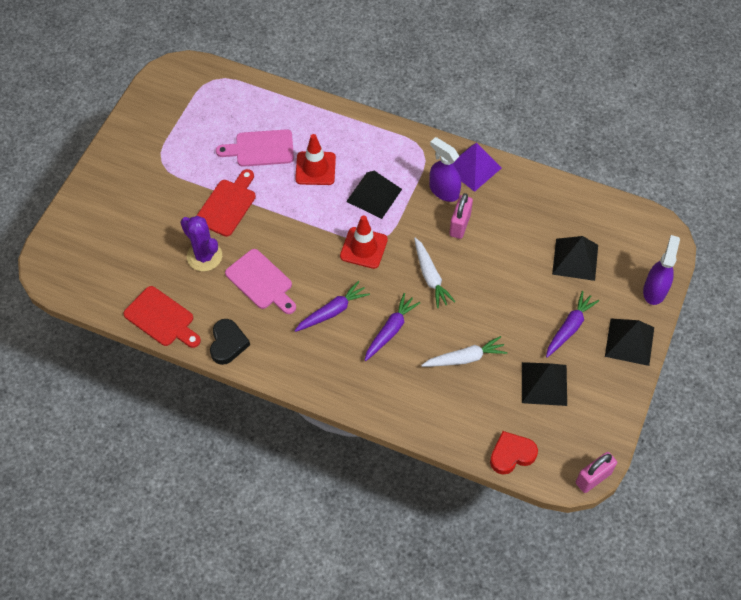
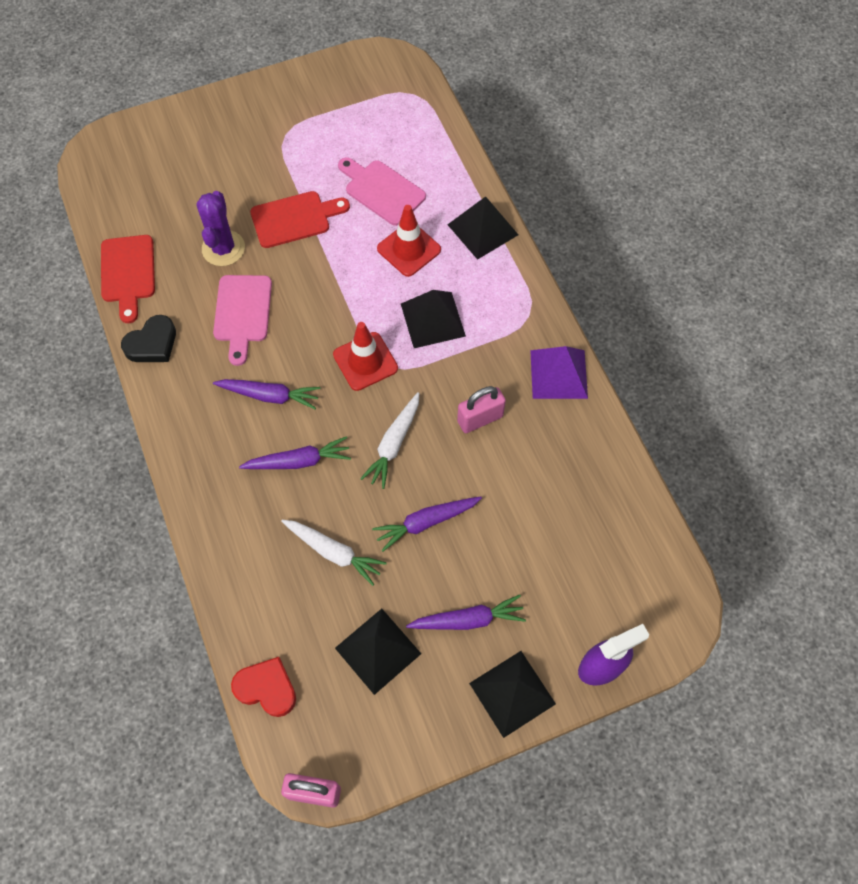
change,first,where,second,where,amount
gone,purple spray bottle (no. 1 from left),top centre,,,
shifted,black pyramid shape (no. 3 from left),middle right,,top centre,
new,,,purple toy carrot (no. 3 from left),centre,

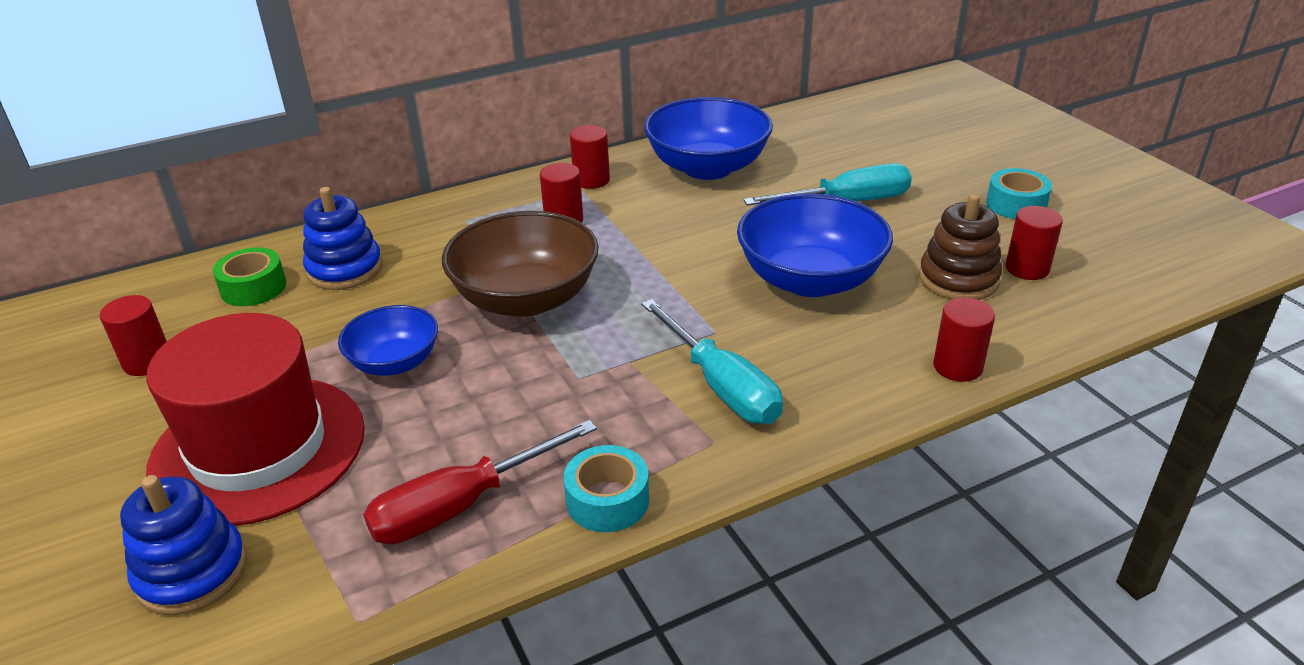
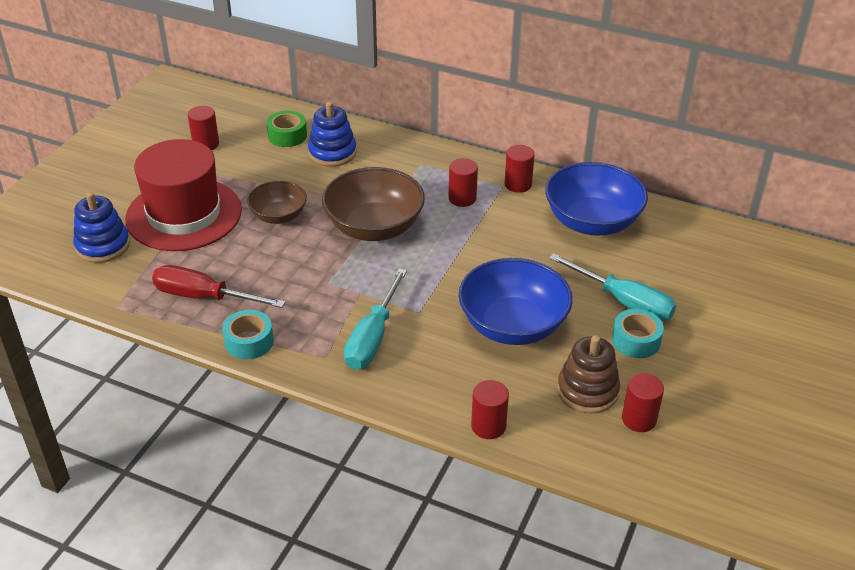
change,first,where,second,where,amount
repainted,cobalt serving bowl (no. 1 from left),middle left,russet serving bowl (no. 1 from left),middle left,
shifted,aqua tape (no. 2 from left),top right,,middle right,

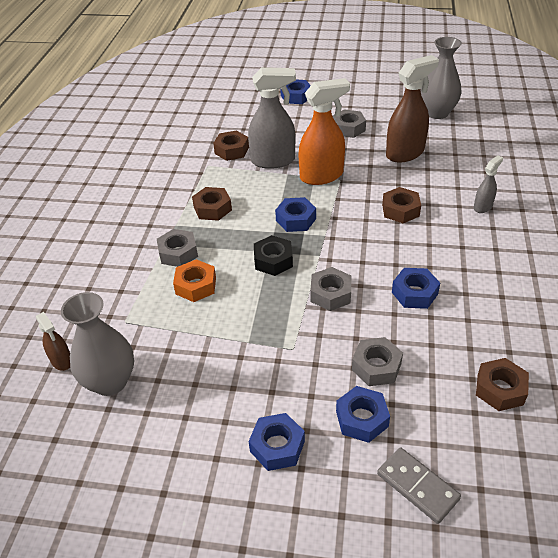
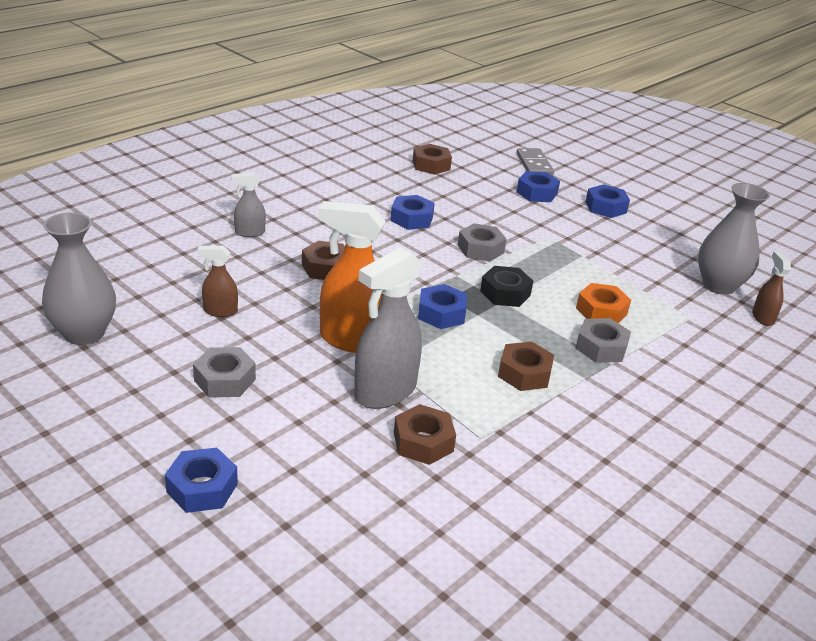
change,first,where,second,where,amount
rotated,grey spray bottle (no. 1 from left in the first image),top centre,grey spray bottle (no. 2 from left),centre,75 degrees counterclockwise
gone,grey hex nut (no. 4 from left),middle right,,,
scaled,russet spray bottle (no. 2 from left in the first image),top right,russet spray bottle (no. 1 from left),middle left,x0.51

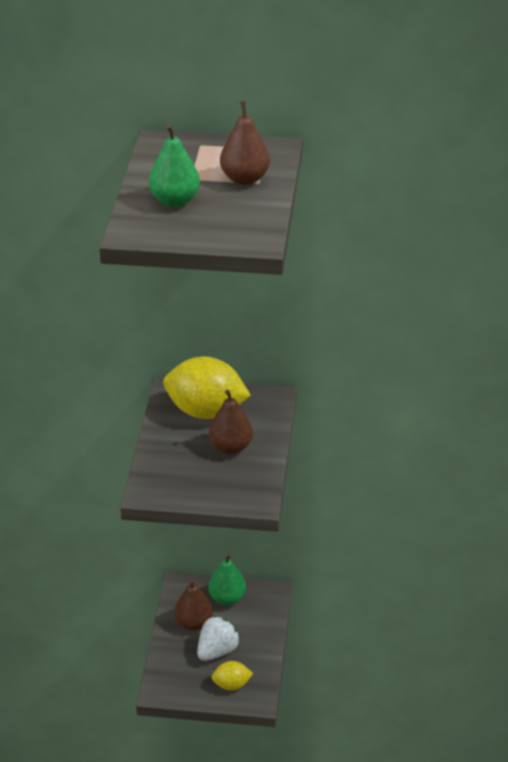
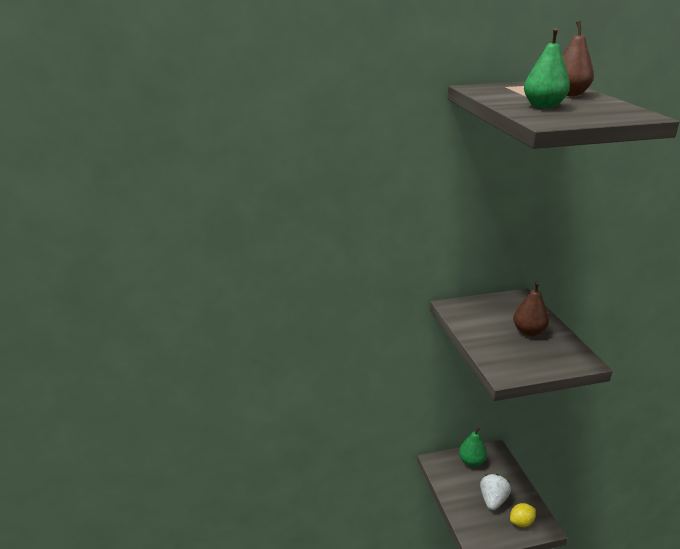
change,first,where,second,where,amount
gone,bright yellow lemon (no. 1 from left),centre,,,
gone,russet pear fruit (no. 1 from left),bottom centre,,,

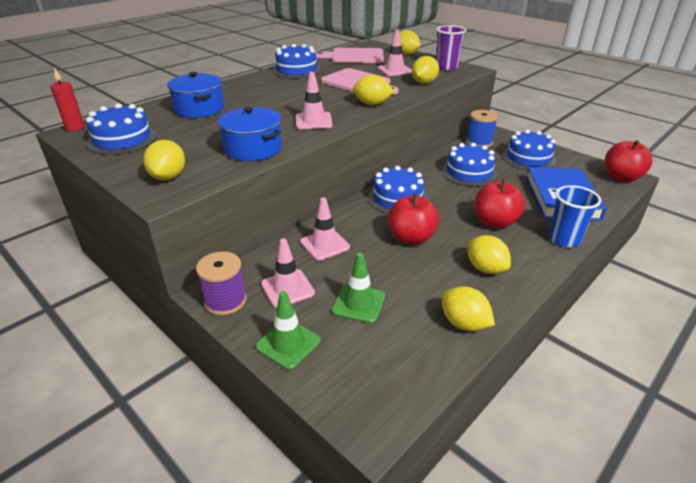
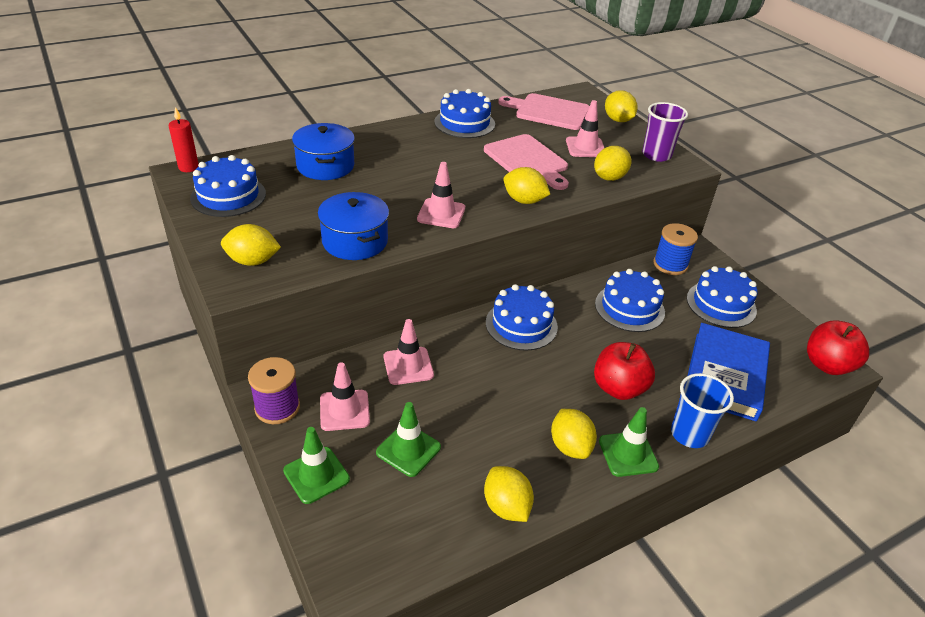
change,first,where,second,where,amount
rotated,bright yellow lemon (no. 1 from left),top left,,middle left,75 degrees clockwise
gone,red apple fruit (no. 1 from left),centre,,,
new,,,emerald road cone (no. 3 from left),bottom right,

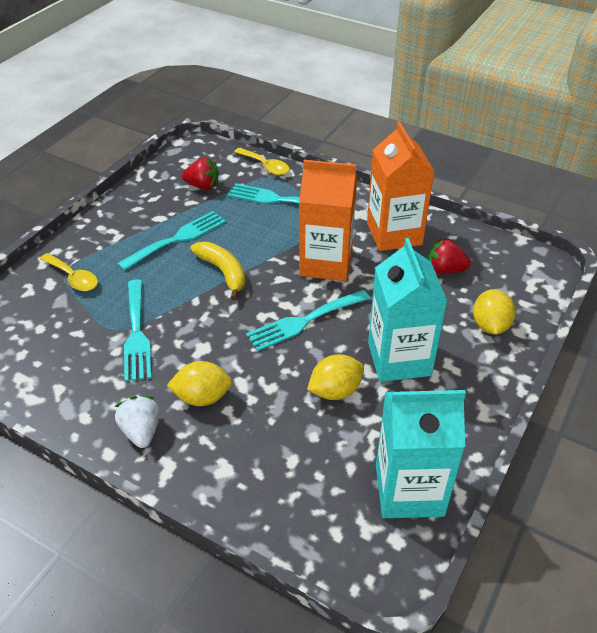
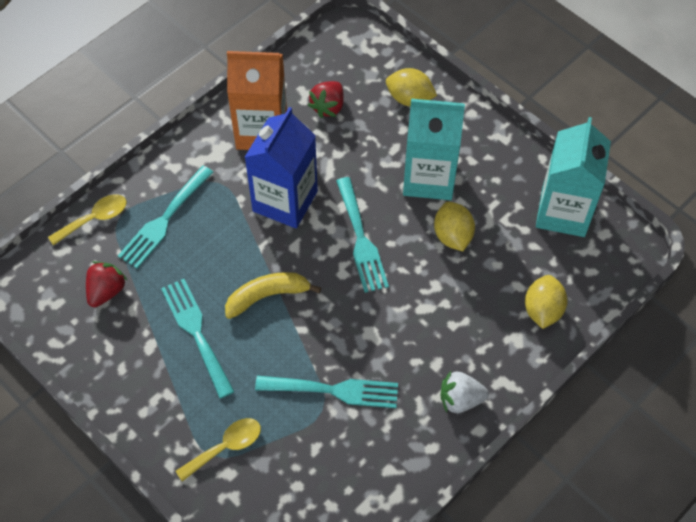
change,first,where,second,where,amount
shifted,bright yellow lemon (no. 1 from left in the first image),centre,bright yellow lemon (no. 3 from left),middle right,
repainted,orange milk carton (no. 1 from left),centre,cobalt milk carton,top centre,

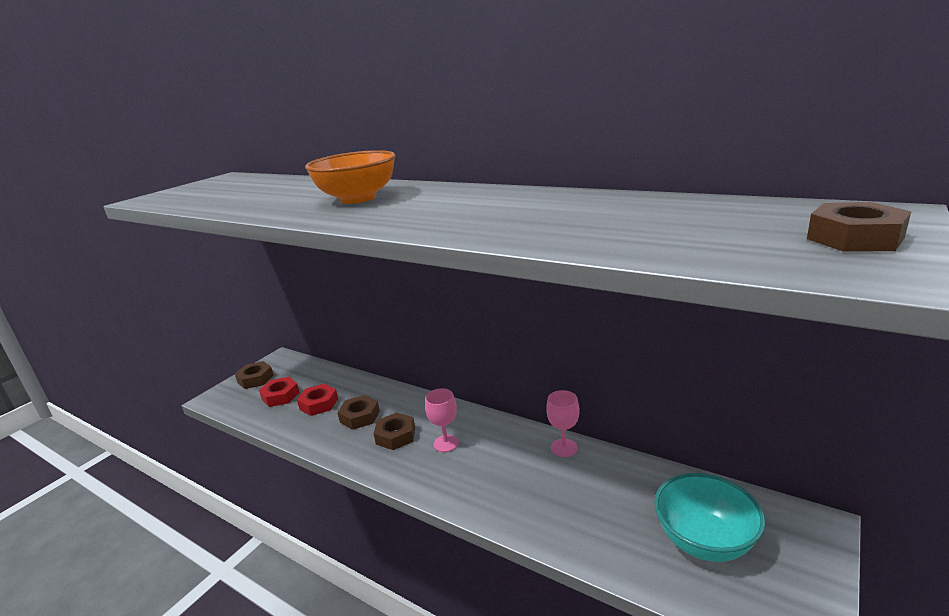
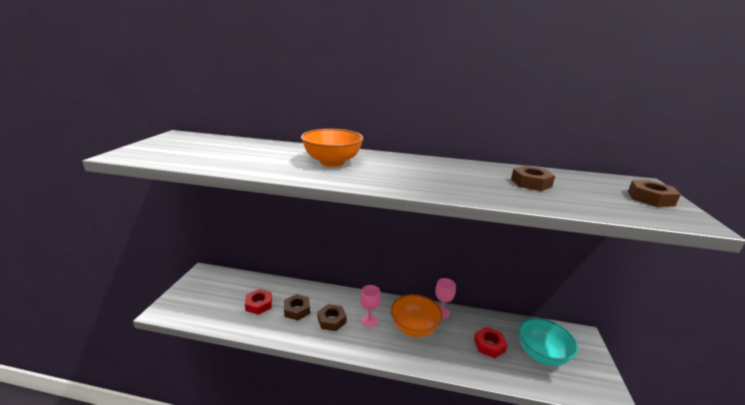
change,first,where,second,where,amount
shifted,russet hex nut (no. 1 from left in the first image),middle left,russet hex nut (no. 3 from left),middle right,
shifted,red hex nut (no. 1 from left in the first image),middle left,red hex nut (no. 2 from left),bottom centre,
new,,,orange serving bowl (no. 2 from left),bottom centre,

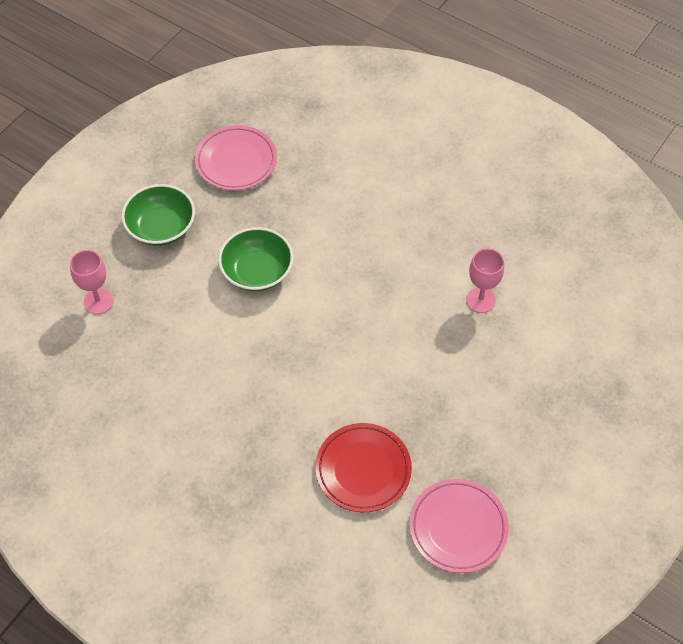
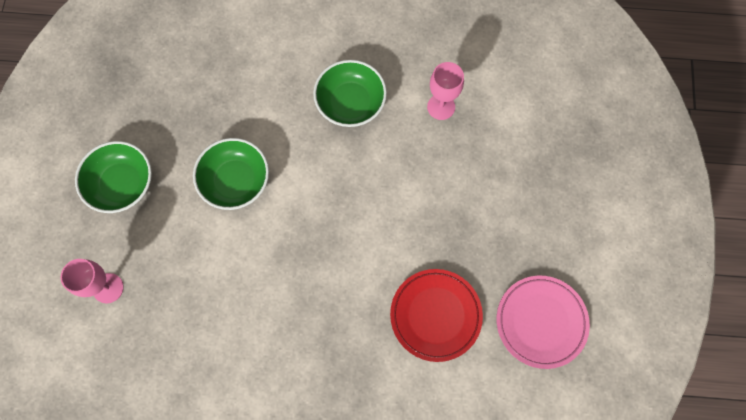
change,first,where,second,where,amount
gone,pink flat dish (no. 1 from left),top centre,,,
new,,,emerald serving bowl (no. 3 from left),top centre,

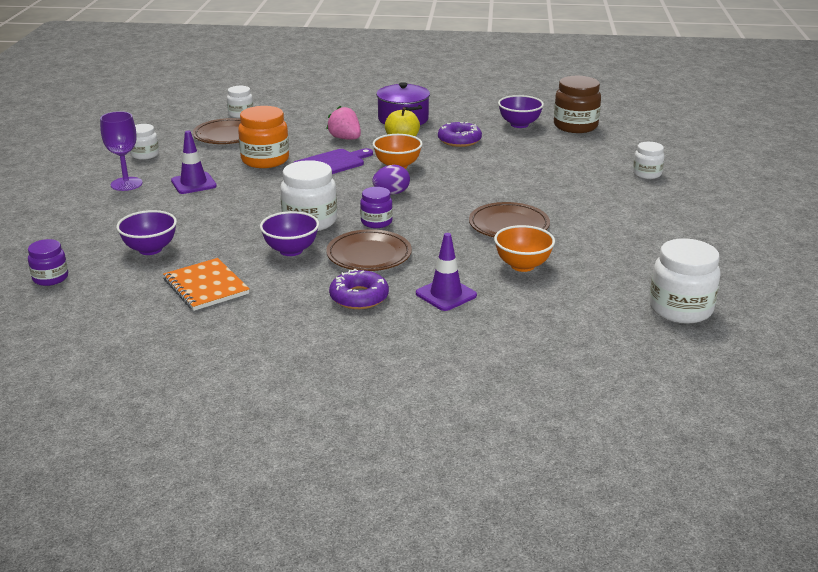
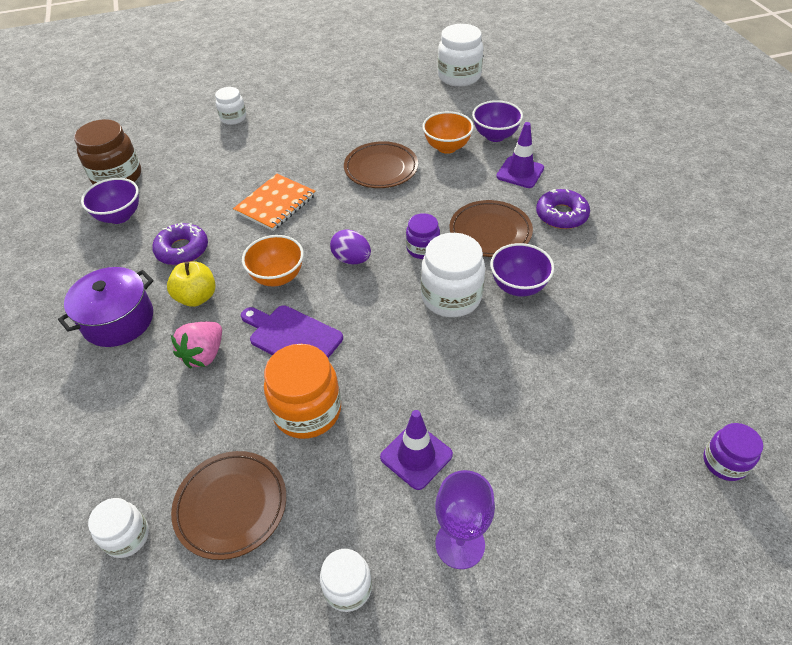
change,first,where,second,where,amount
shifted,purple serving bowl (no. 1 from left in the first image),middle left,purple serving bowl (no. 2 from left),top centre,
shifted,orange notepad,middle left,,top centre,

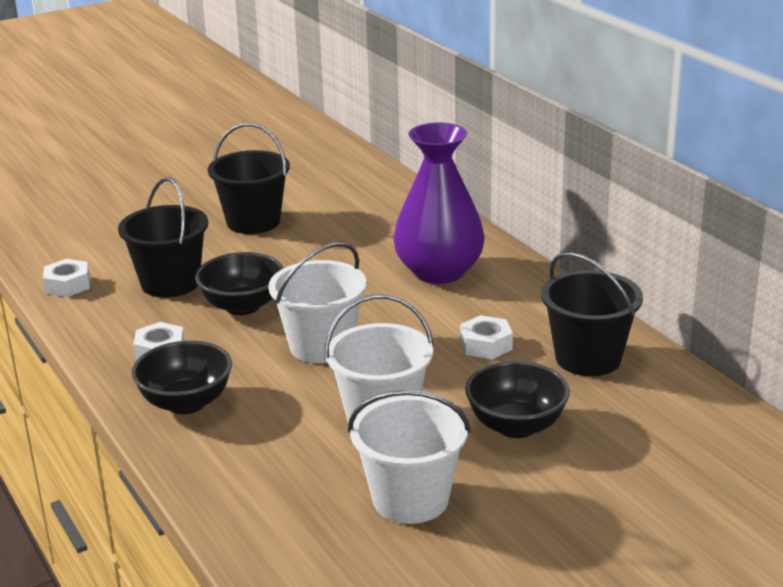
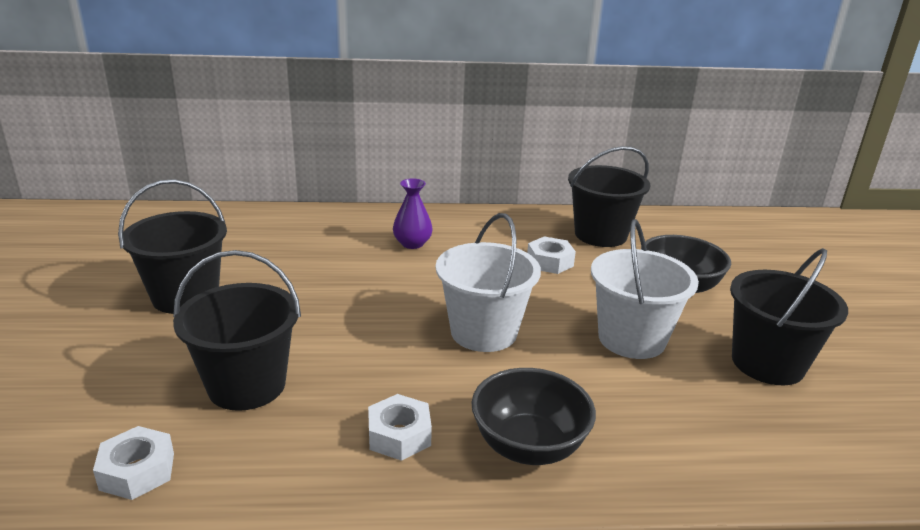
change,first,where,second,where,amount
gone,black serving bowl (no. 2 from left),middle left,,,
repainted,pure white pail (no. 3 from left),bottom centre,black pail (no. 4 from left),middle right,
scaled,purple vase,centre,,centre,x0.47

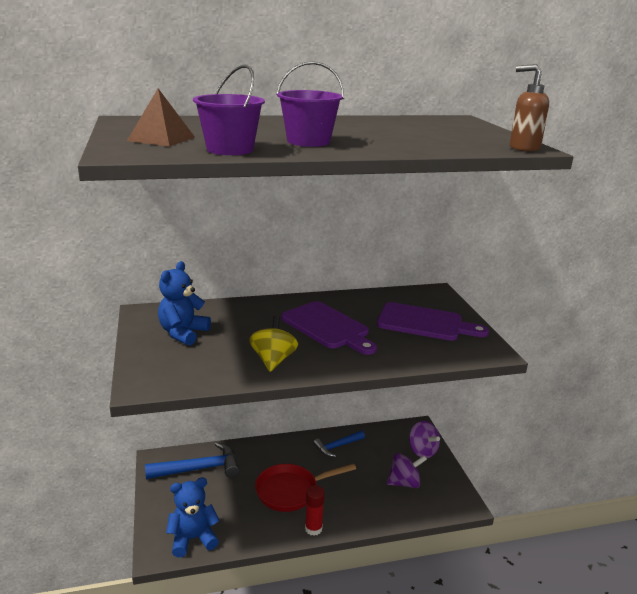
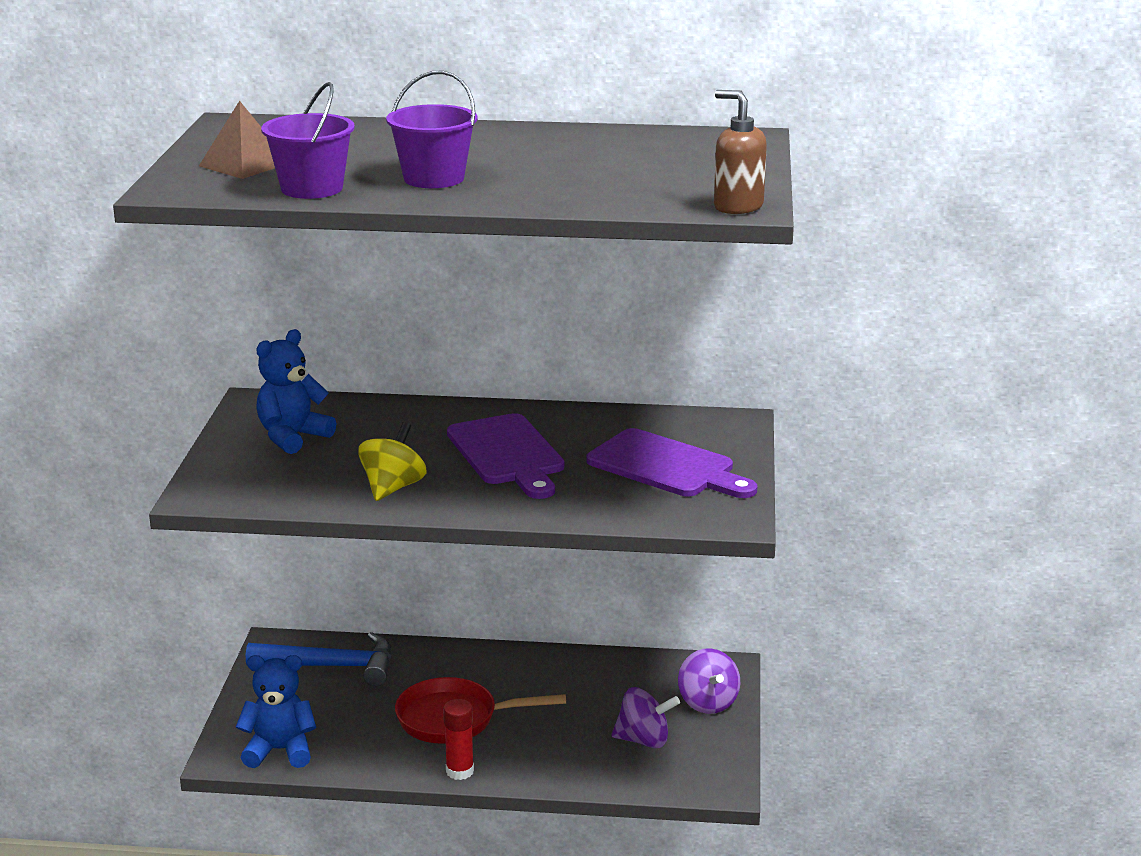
change,first,where,second,where,amount
gone,cobalt claw hammer (no. 2 from left),bottom centre,,,

